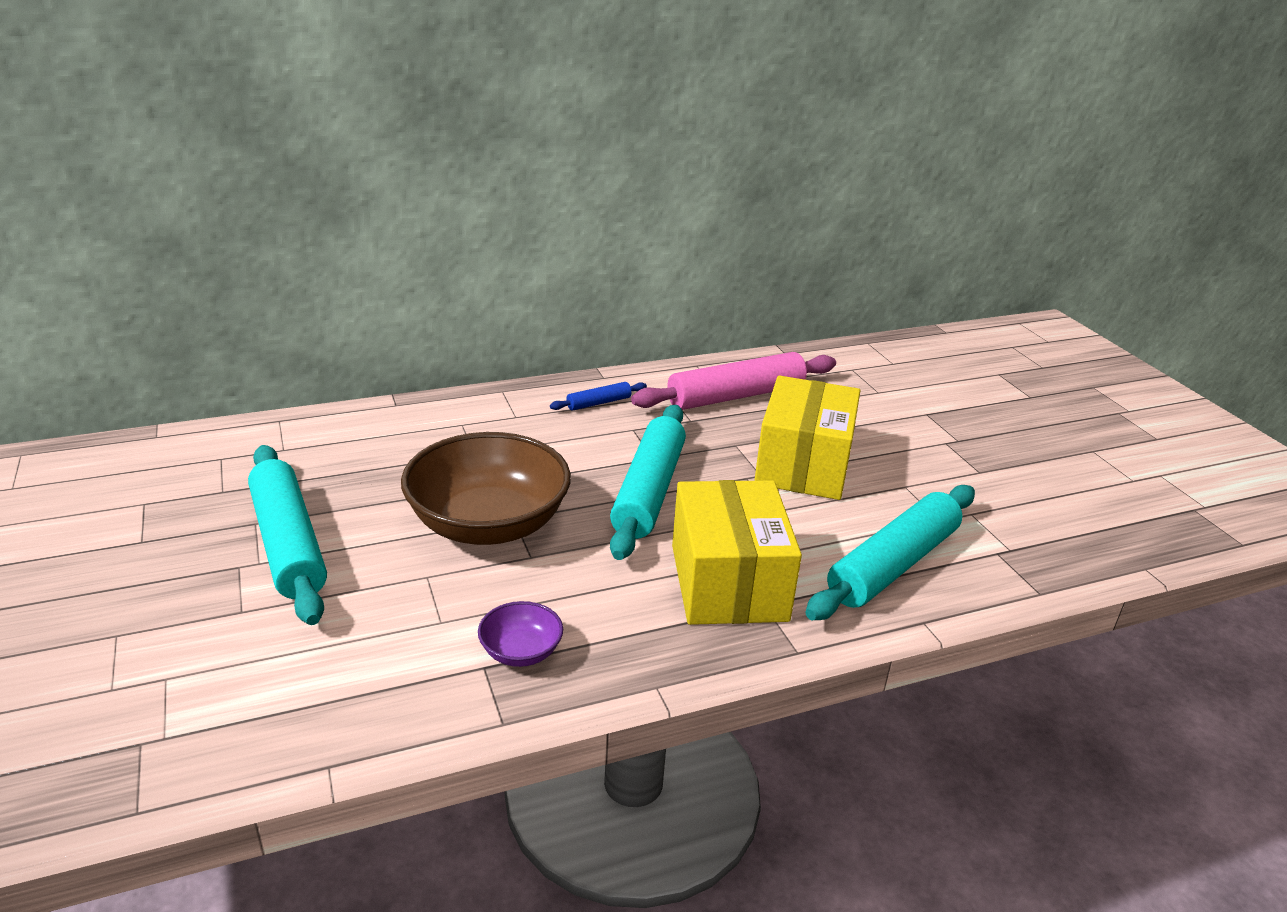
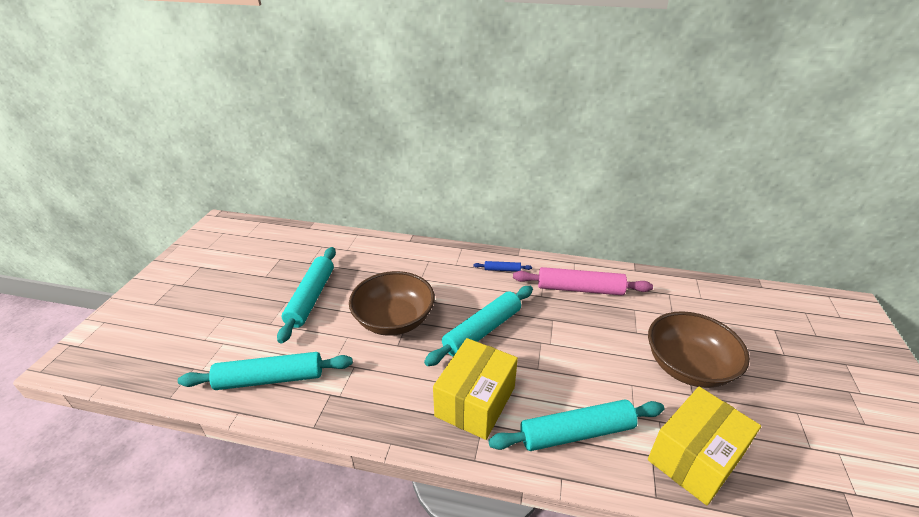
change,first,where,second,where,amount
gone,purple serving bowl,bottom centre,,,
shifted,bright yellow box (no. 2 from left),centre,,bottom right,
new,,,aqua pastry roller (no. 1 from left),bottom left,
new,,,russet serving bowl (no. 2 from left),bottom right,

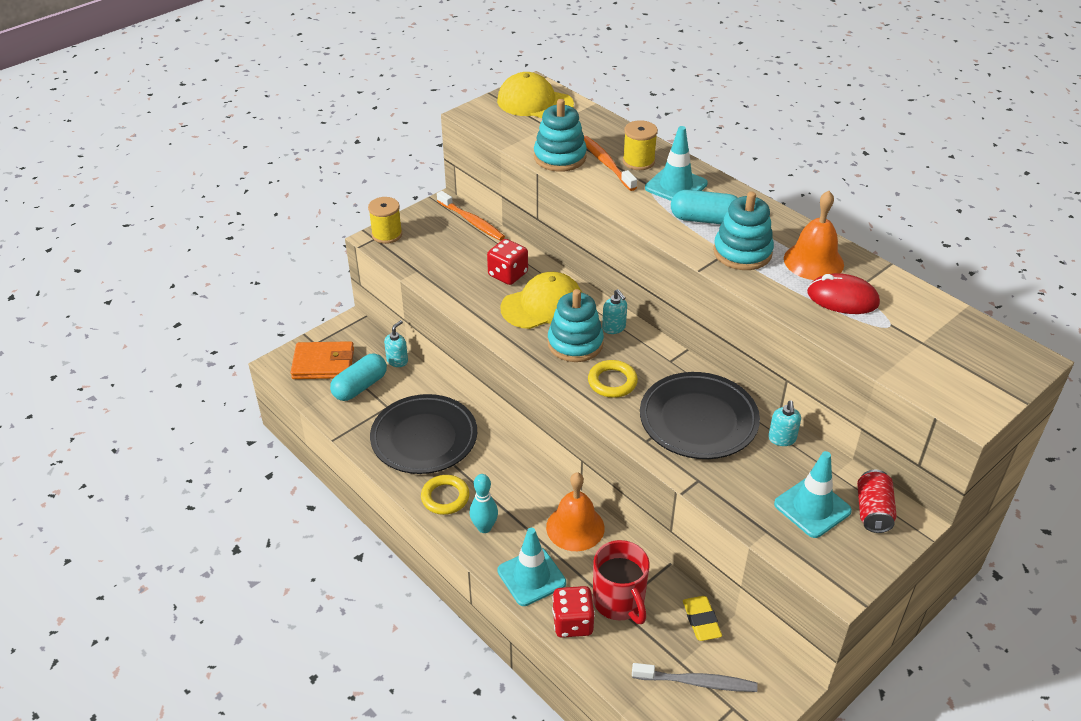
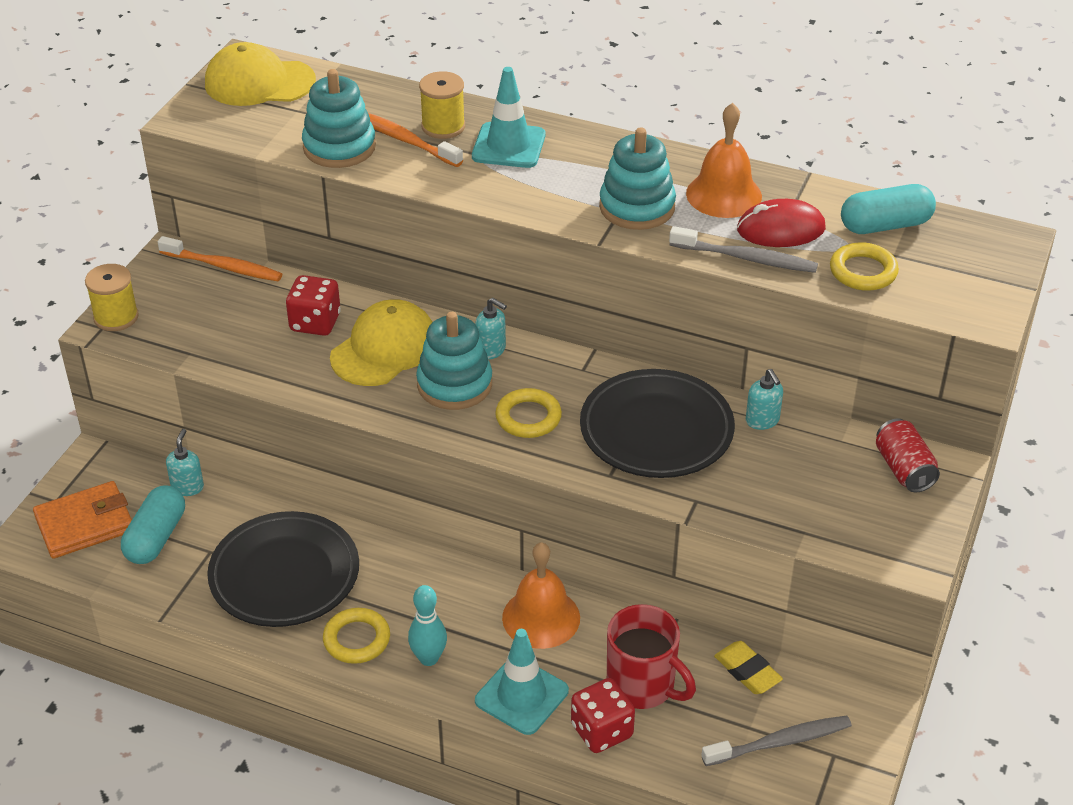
change,first,where,second,where,amount
shifted,aqua pill shape (no. 2 from left),top centre,,top right,
gone,aqua road cone (no. 3 from left),bottom right,,,
new,,,grey dental brush (no. 1 from left),top right,
new,,,bright yellow ring (no. 3 from left),top right,

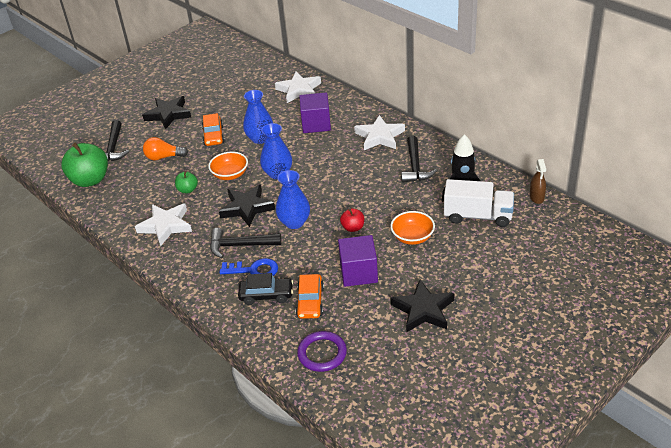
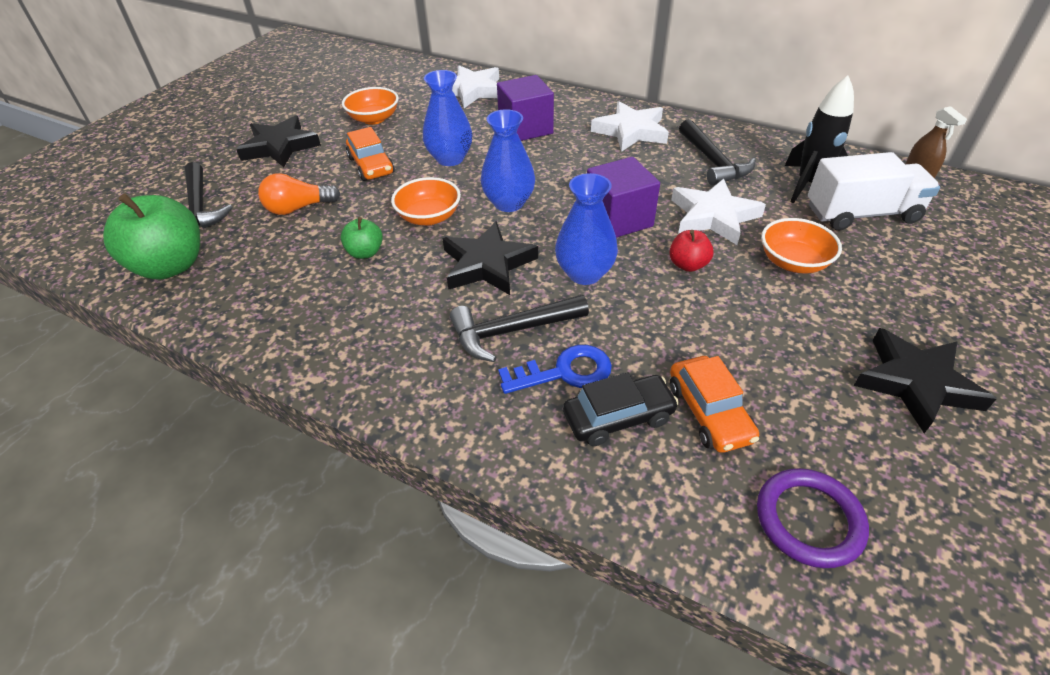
change,first,where,second,where,amount
shifted,pure white star shape (no. 1 from left in the first image),middle left,pure white star shape (no. 3 from left),top right,
shifted,purple block (no. 2 from left),centre,,top centre,
new,,,orange serving bowl (no. 1 from left),top centre,

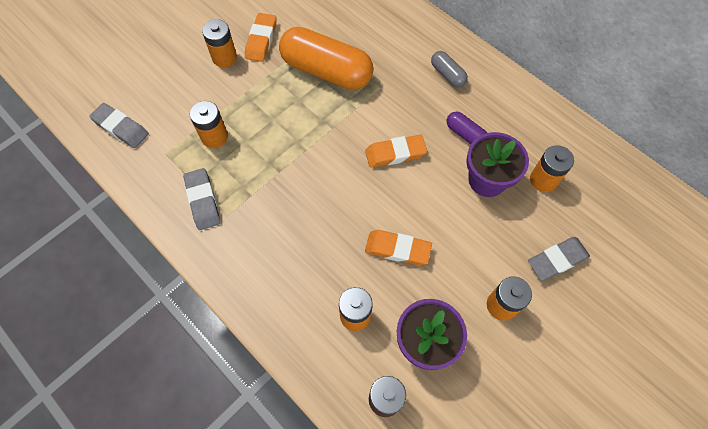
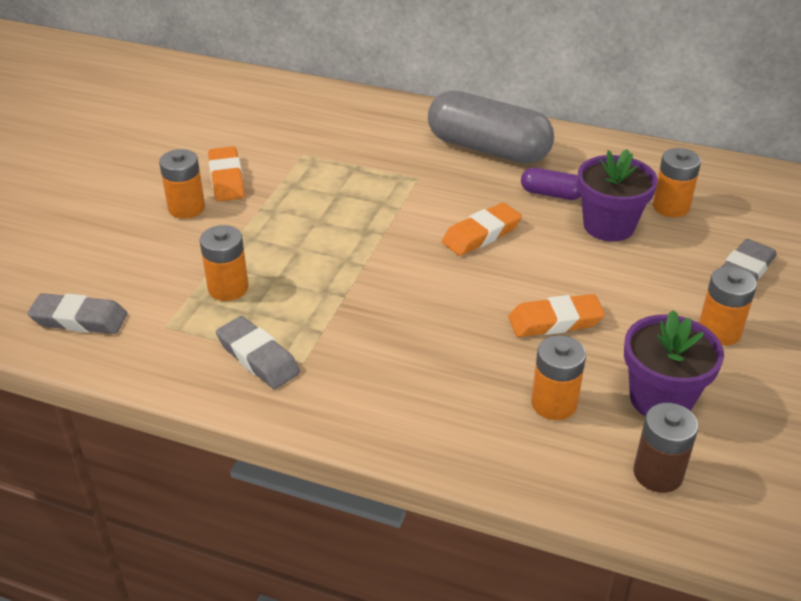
change,first,where,second,where,amount
gone,orange pill shape,top centre,,,
scaled,grey pill shape,top centre,,top centre,x2.17

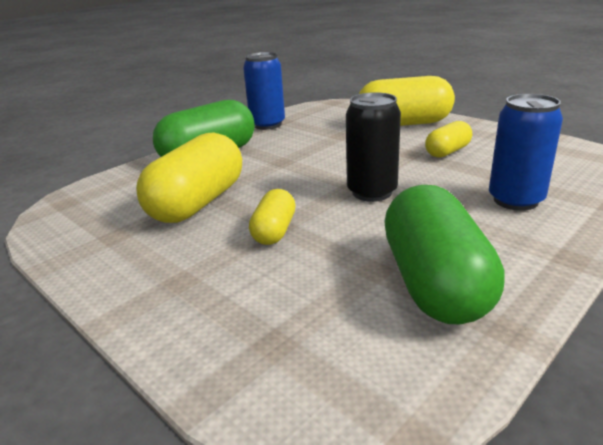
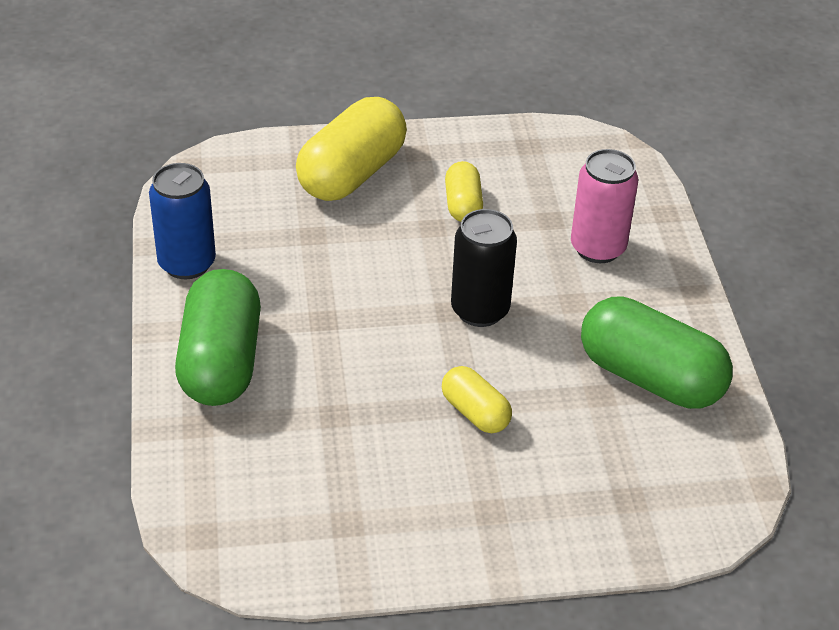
change,first,where,second,where,amount
gone,bright yellow pill shape (no. 1 from left),middle left,,,
repainted,cobalt tin (no. 2 from left),middle right,pink tin,top right,

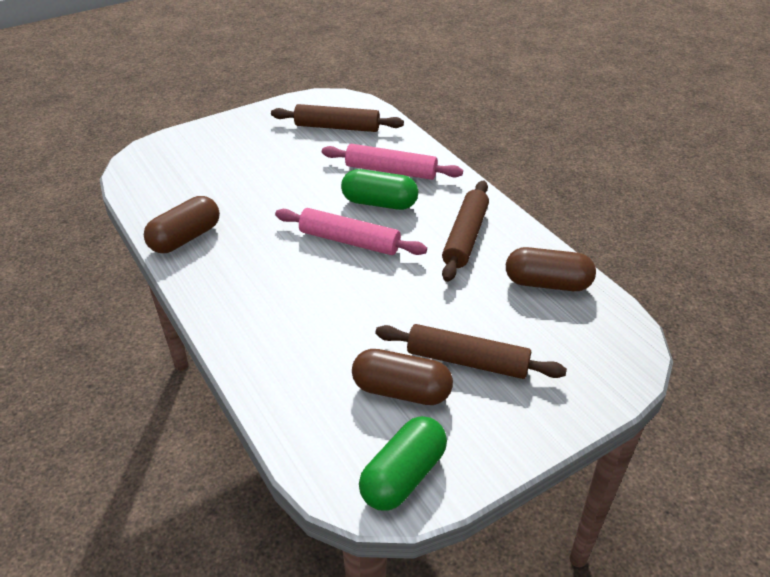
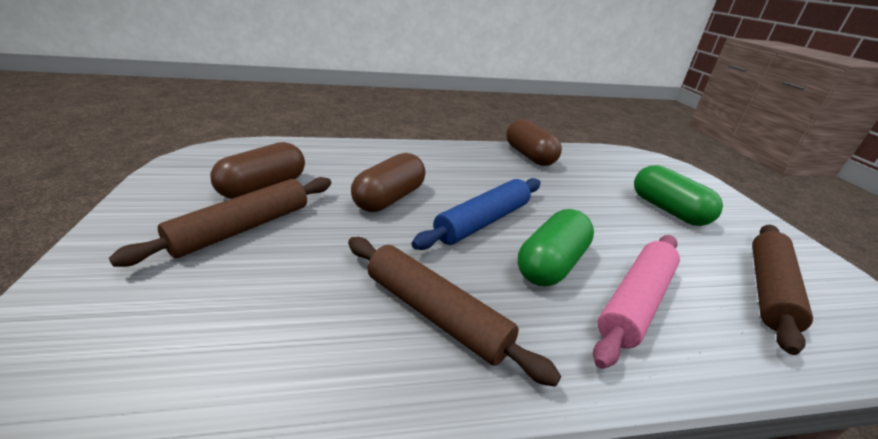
change,first,where,second,where,amount
repainted,pink pastry roller (no. 1 from left),centre,cobalt pastry roller,centre,
shifted,emerald pill shape (no. 2 from left),bottom centre,,middle right,
shifted,russet pill shape (no. 3 from left in the first image),middle right,russet pill shape (no. 2 from left),centre,

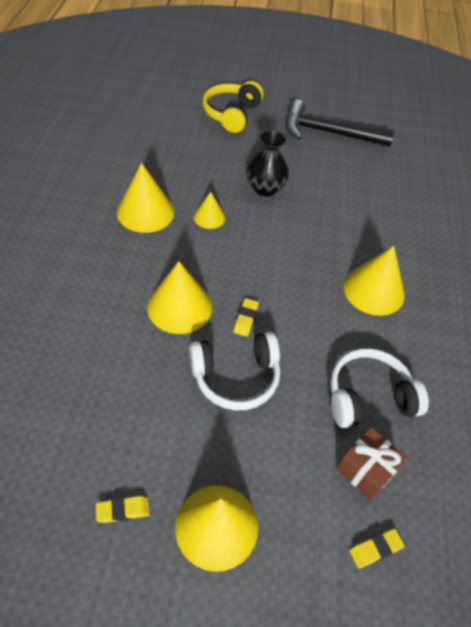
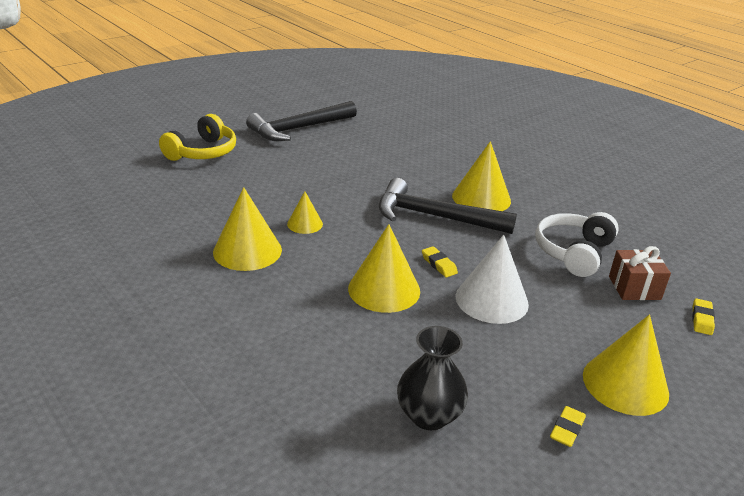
change,first,where,second,where,amount
swapped,pure white headphones (no. 1 from left),centre,pure white cone,centre,
rotated,bright yellow headphones,top centre,,top left,120 degrees counterclockwise
shifted,black vase,top centre,,bottom centre,
new,,,black claw hammer (no. 2 from left),centre,

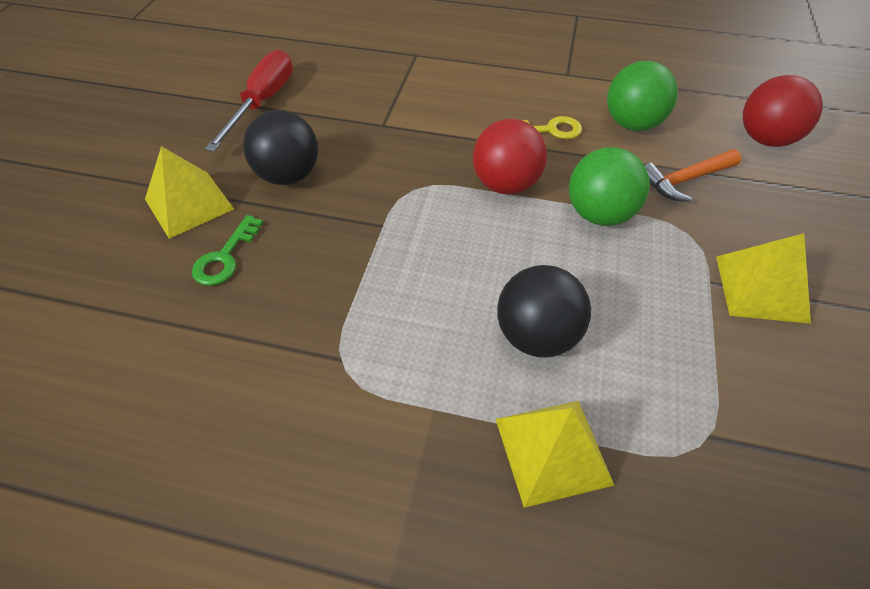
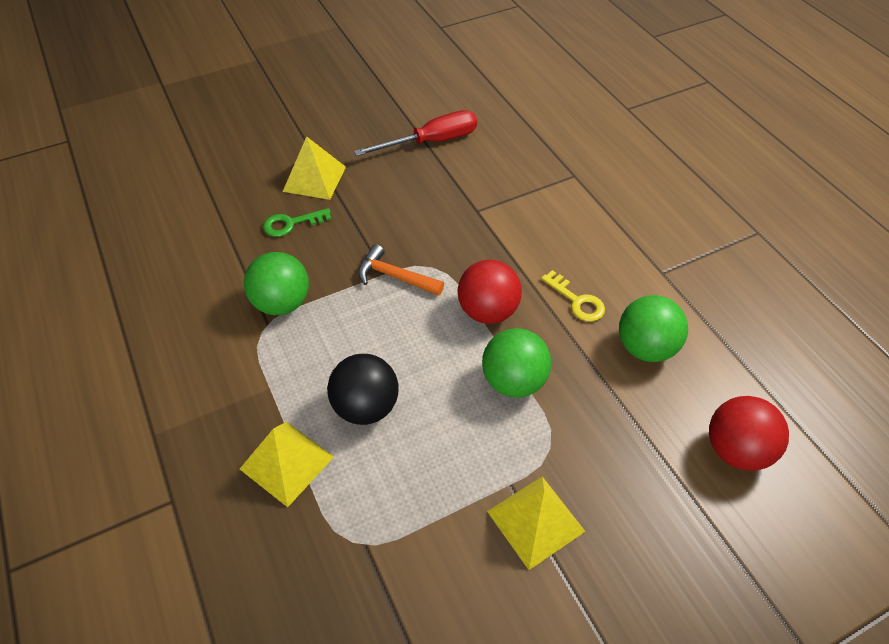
change,first,where,second,where,amount
gone,black play ball (no. 1 from left),top left,,,
shifted,orange claw hammer,top right,,centre,
new,,,emerald play ball (no. 1 from left),middle left,

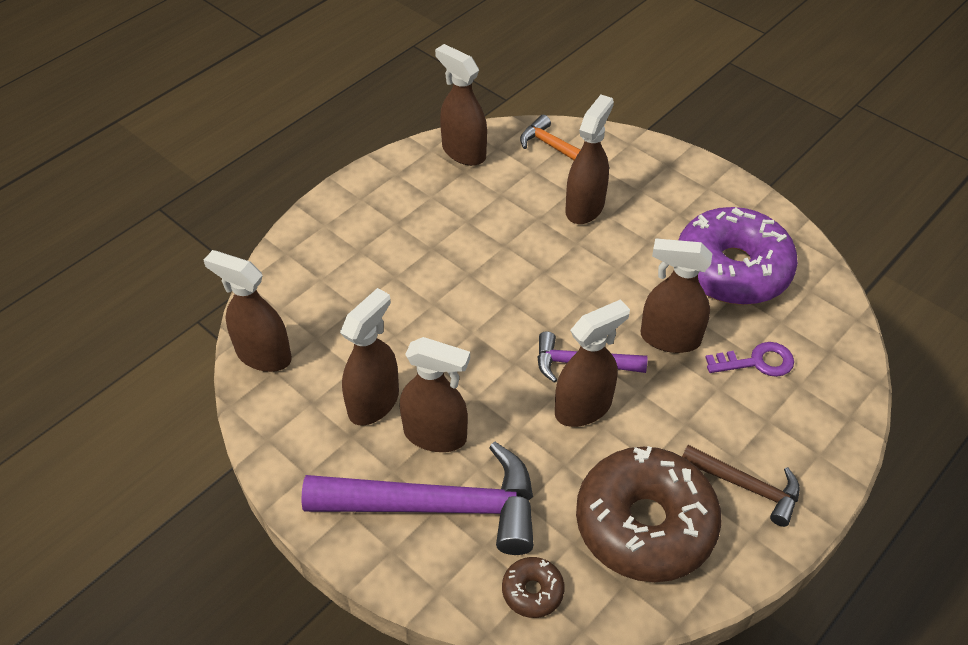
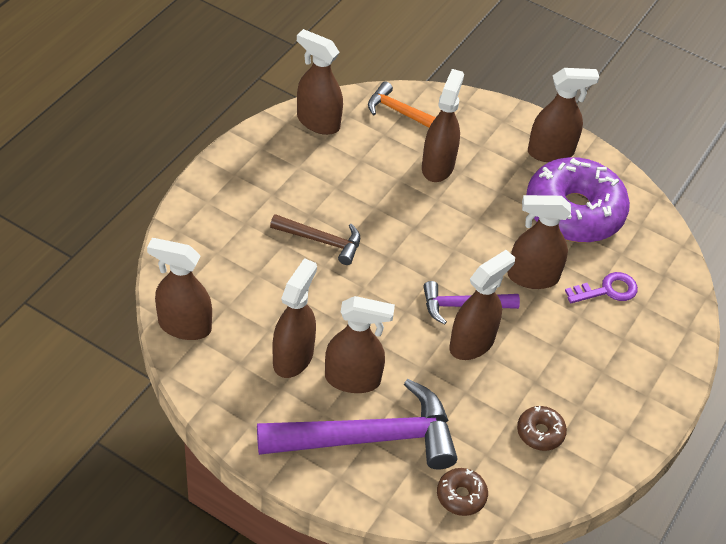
change,first,where,second,where,amount
scaled,russet doughnut (no. 2 from left),bottom right,,bottom right,x0.42
shifted,russet claw hammer,bottom right,,centre,
new,,,russet spray bottle (no. 8 from left),top right,

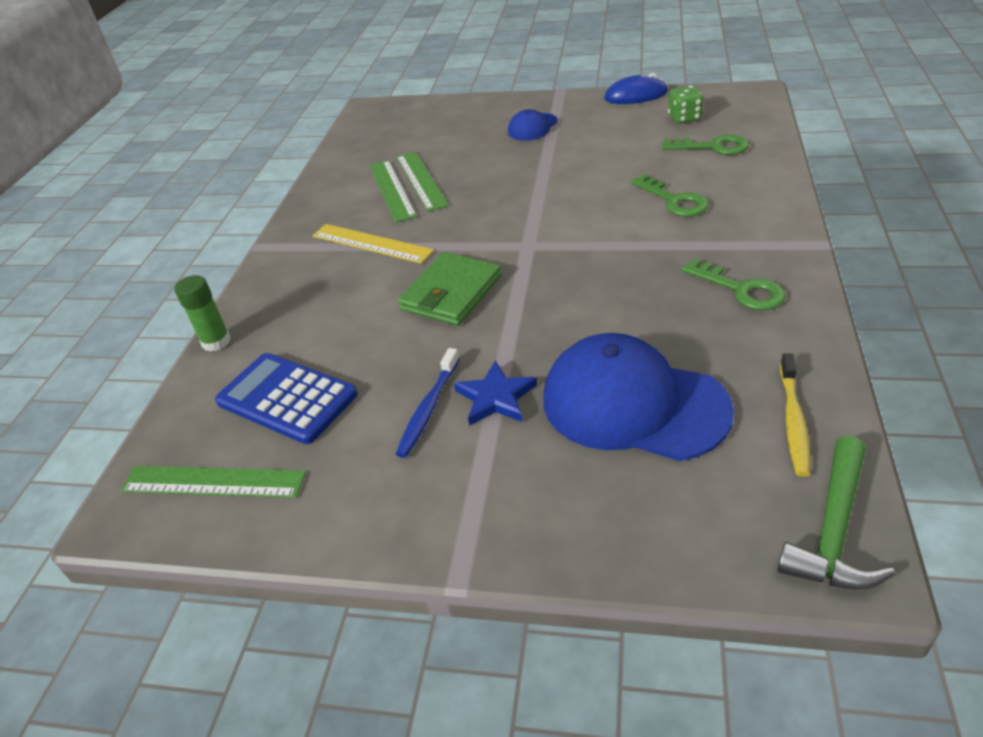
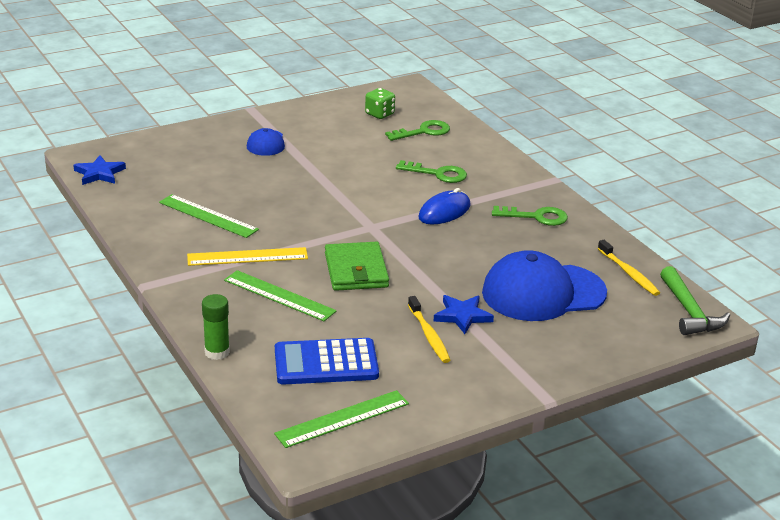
change,first,where,second,where,amount
repainted,cobalt dental brush,centre,bright yellow dental brush (no. 1 from left),centre,
shifted,emerald straightedge (no. 3 from left in the first image),top centre,emerald straightedge (no. 2 from left),centre,
shifted,cobalt computer mouse,top centre,,centre,
new,,,cobalt star shape (no. 1 from left),top left,

